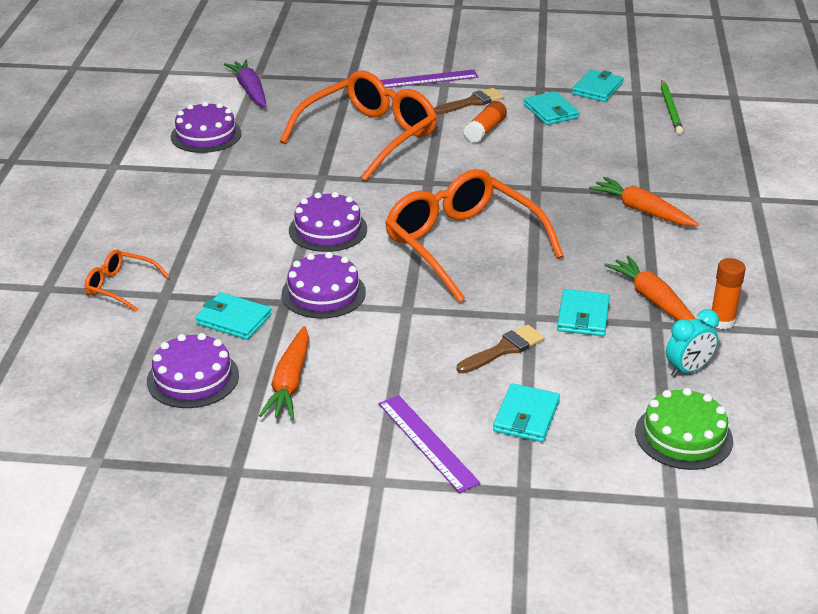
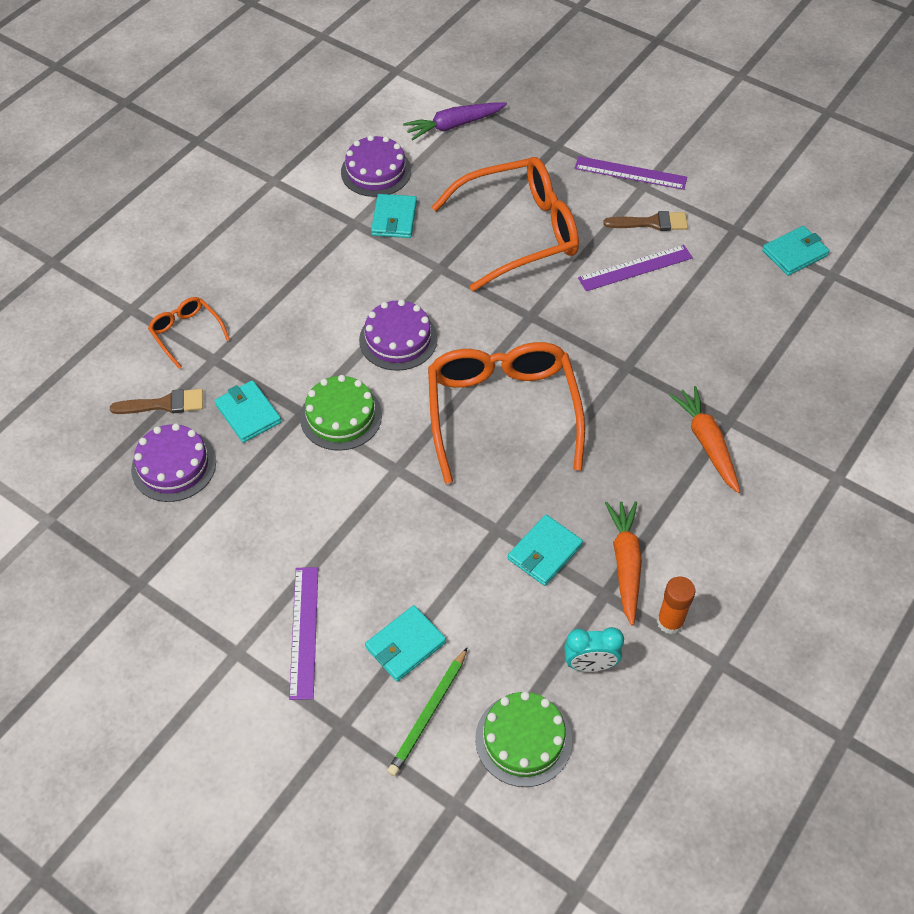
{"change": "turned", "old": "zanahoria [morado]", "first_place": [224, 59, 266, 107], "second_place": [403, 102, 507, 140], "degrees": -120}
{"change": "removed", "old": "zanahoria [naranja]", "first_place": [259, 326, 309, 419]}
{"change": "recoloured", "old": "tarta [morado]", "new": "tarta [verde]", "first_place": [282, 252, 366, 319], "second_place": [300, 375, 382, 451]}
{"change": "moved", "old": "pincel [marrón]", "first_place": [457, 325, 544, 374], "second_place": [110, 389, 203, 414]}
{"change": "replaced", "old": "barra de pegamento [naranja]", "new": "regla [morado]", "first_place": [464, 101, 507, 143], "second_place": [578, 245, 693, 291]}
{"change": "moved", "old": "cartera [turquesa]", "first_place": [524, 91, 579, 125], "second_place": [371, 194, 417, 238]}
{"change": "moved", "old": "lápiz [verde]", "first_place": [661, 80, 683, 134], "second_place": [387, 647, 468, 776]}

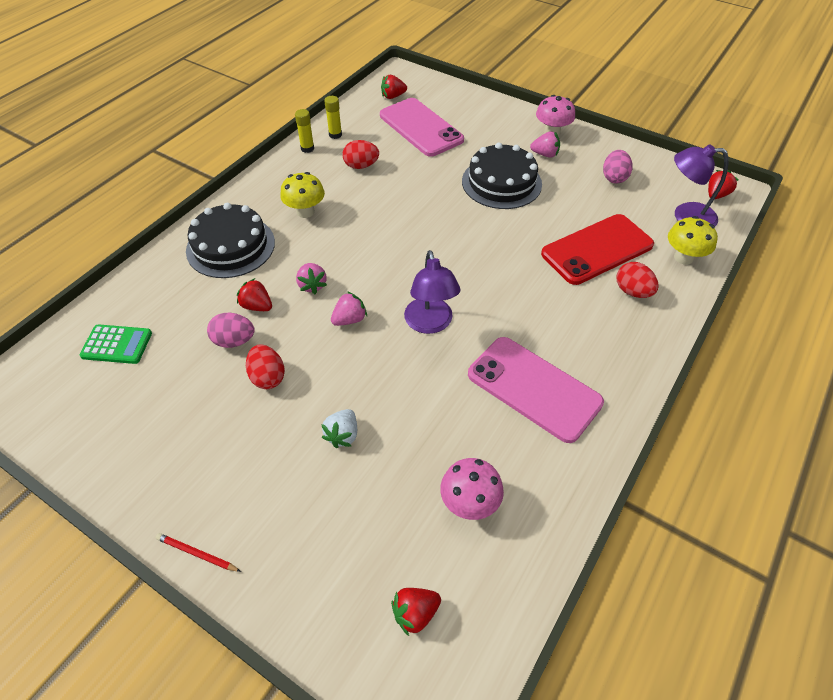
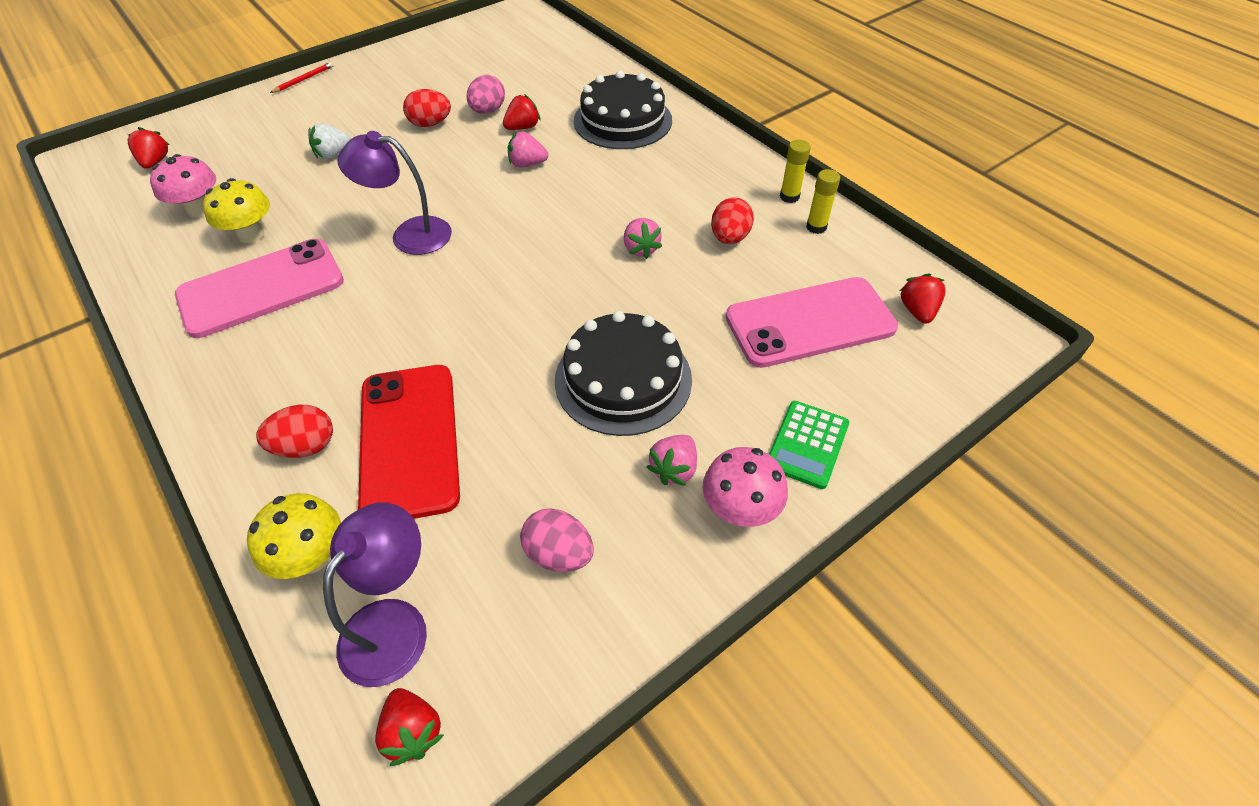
{"change": "moved", "old": "calculadora [verde]", "first_place": [80, 324, 152, 364], "second_place": [769, 401, 849, 489]}
{"change": "moved", "old": "seta [amarillo]", "first_place": [280, 172, 325, 218], "second_place": [203, 178, 270, 243]}
{"change": "turned", "old": "fresa [blanco]", "first_place": [321, 409, 357, 448], "second_place": [308, 124, 351, 159], "degrees": -75}
{"change": "moved", "old": "fresa [rosa]", "first_place": [331, 291, 367, 326], "second_place": [624, 218, 662, 259]}

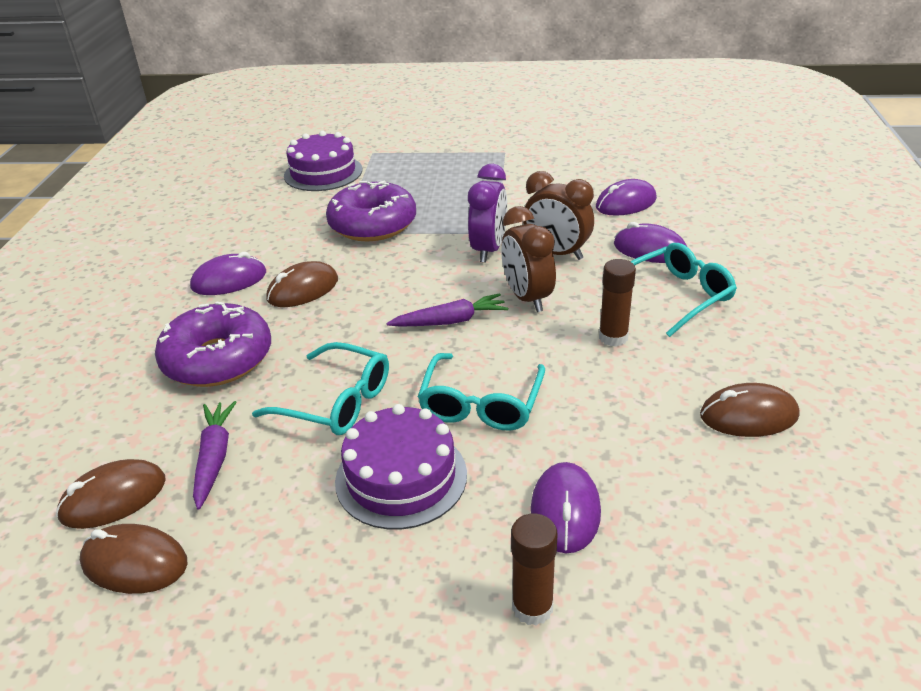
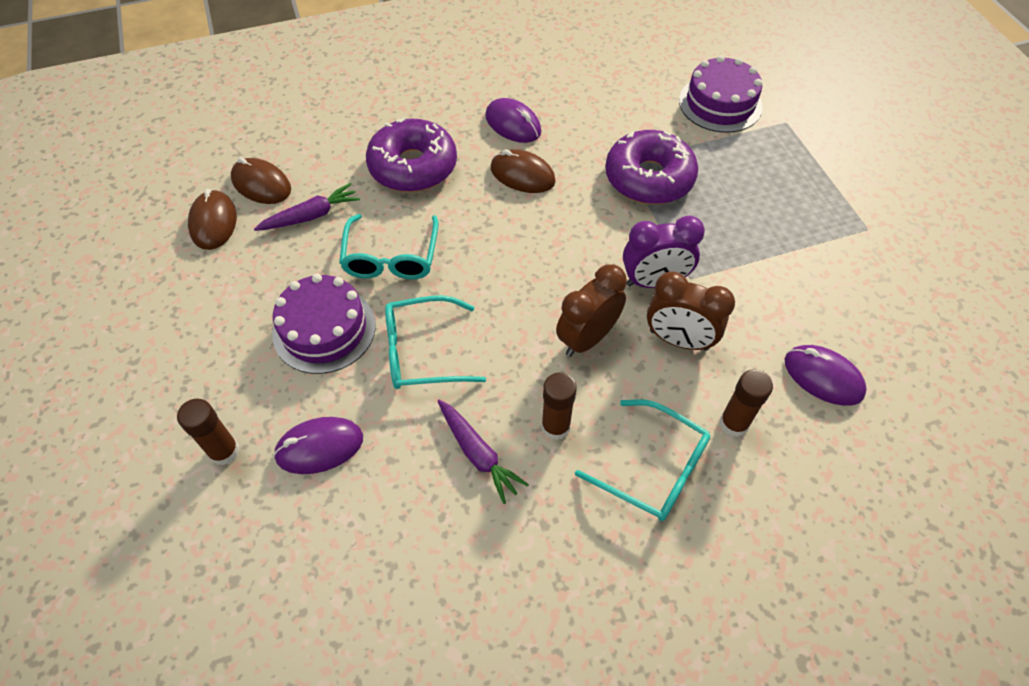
{"change": "moved", "old": "zanahoria [morado]", "first_place": [386, 293, 508, 327], "second_place": [438, 400, 529, 504]}
{"change": "turned", "old": "despertador [marrón]", "first_place": [523, 171, 594, 260], "second_place": [647, 271, 735, 351], "degrees": -75}
{"change": "replaced", "old": "ratón [morado]", "new": "barra de pegamento [marrón]", "first_place": [614, 222, 687, 263], "second_place": [720, 369, 773, 437]}
{"change": "removed", "old": "ratón [marrón]", "first_place": [700, 383, 799, 437]}

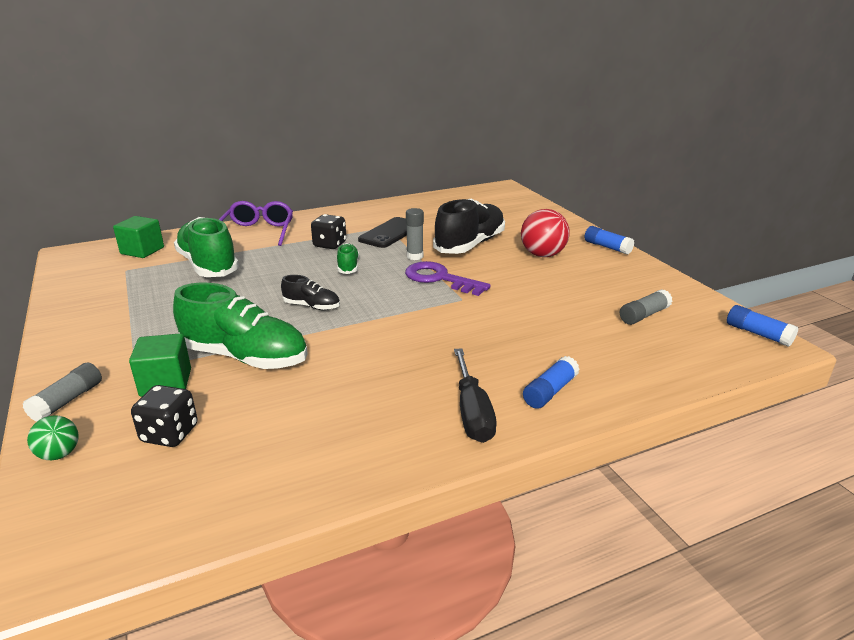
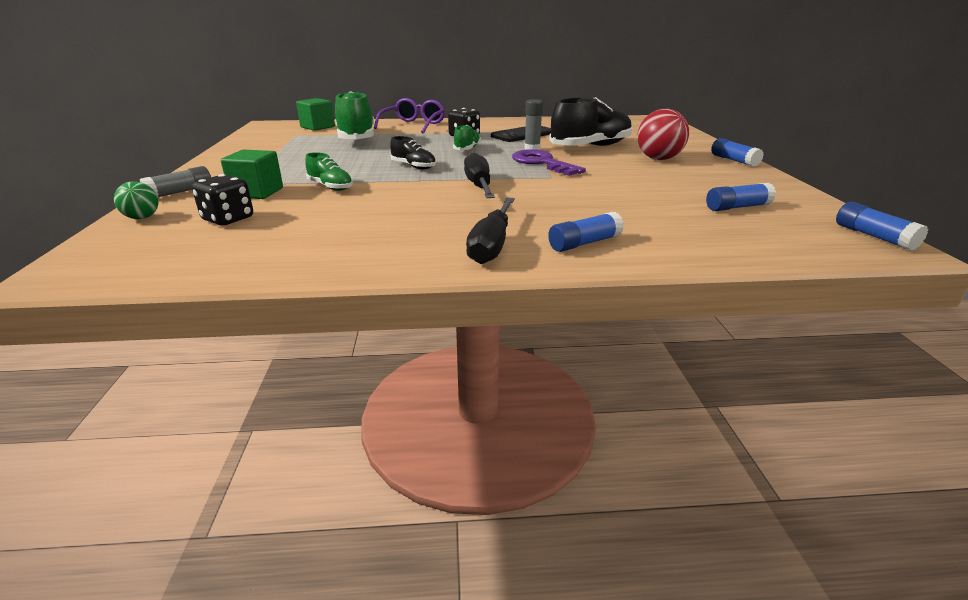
{"change": "resized", "old": "zapato [verde]", "first_place": [173, 283, 308, 369], "second_place": [305, 152, 353, 191], "factor": 0.49}
{"change": "recoloured", "old": "barra de pegamento [gris]", "new": "barra de pegamento [azul]", "first_place": [620, 289, 672, 325], "second_place": [706, 183, 776, 211]}
{"change": "added", "new": "destornillador [negro]", "second_place": [464, 153, 495, 198]}

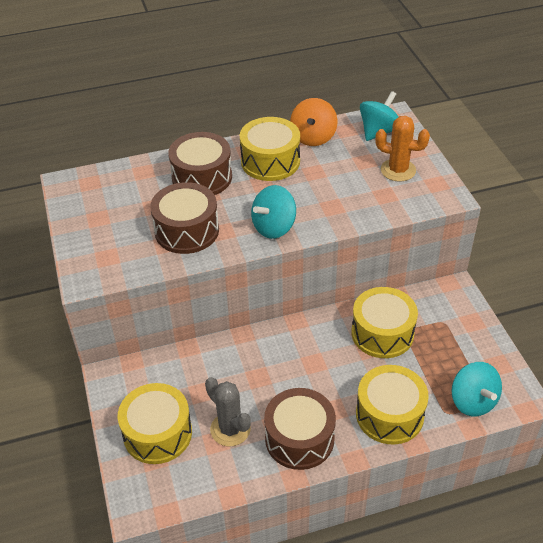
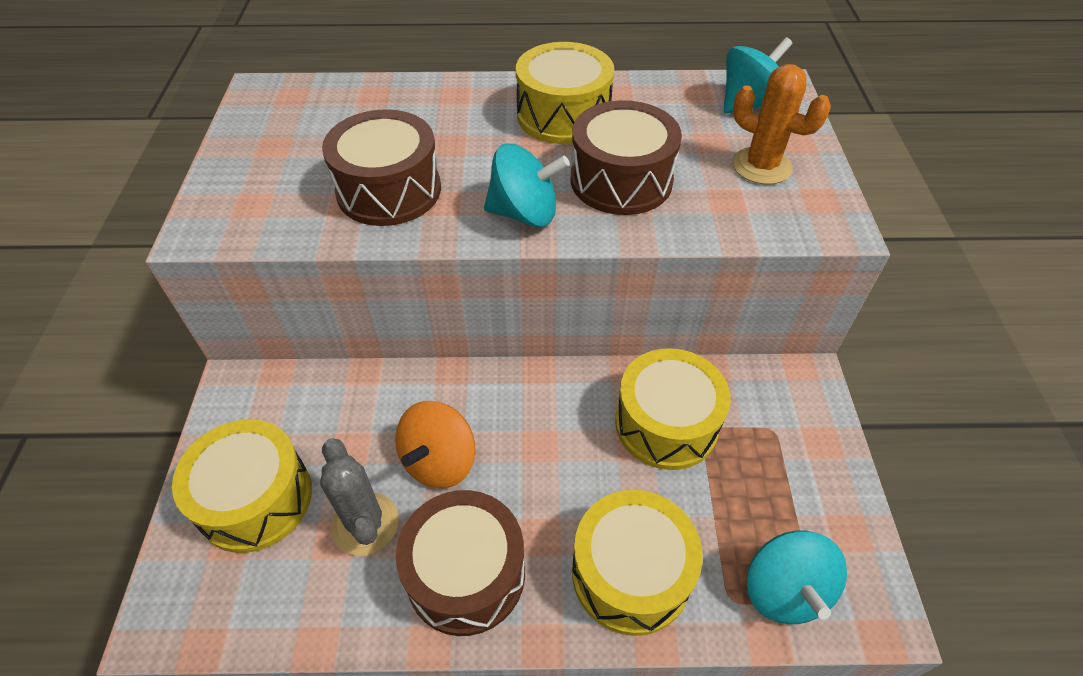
{"change": "moved", "old": "tambor [marrón]", "first_place": [168, 132, 232, 195], "second_place": [570, 100, 682, 215]}
{"change": "turned", "old": "peonza [turquesa]", "first_place": [251, 185, 296, 239], "second_place": [484, 143, 570, 227], "degrees": -150}
{"change": "moved", "old": "peonza [naranja]", "first_place": [290, 98, 337, 146], "second_place": [395, 401, 475, 488]}

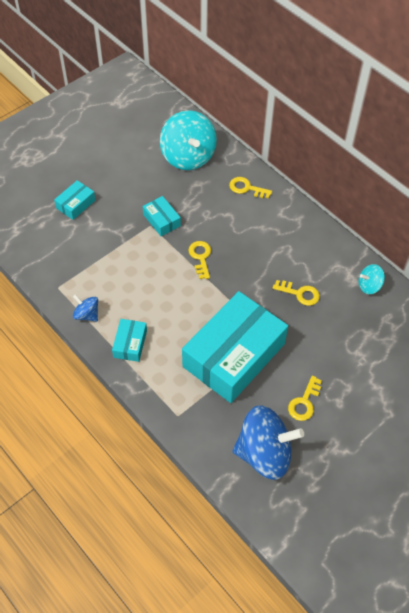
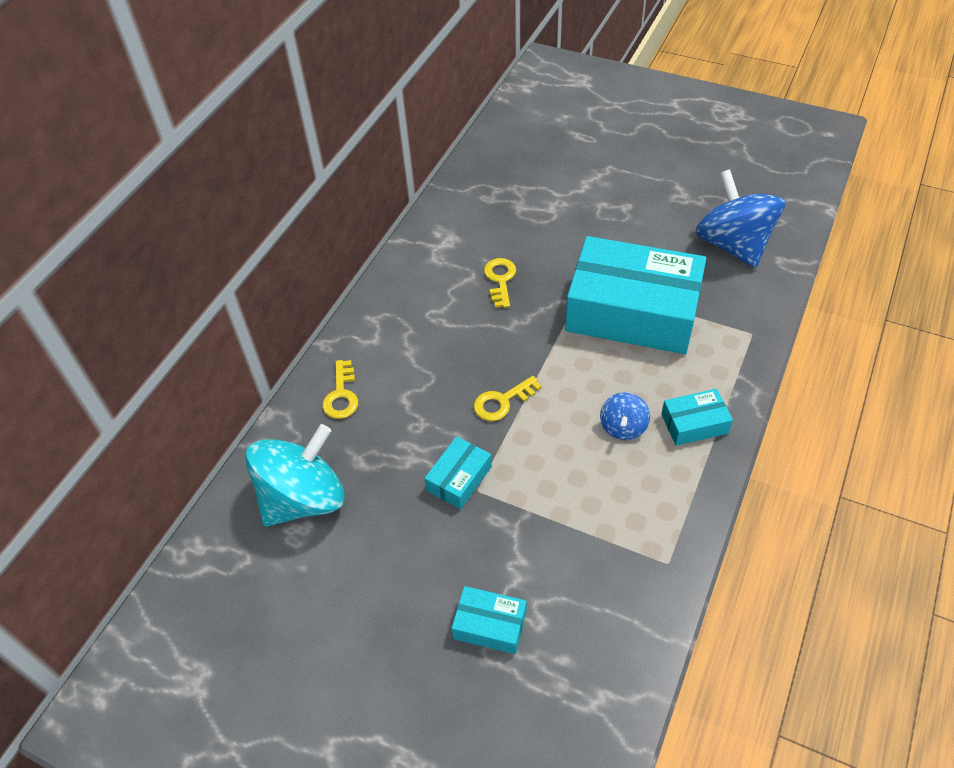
{"change": "moved", "old": "peonza [azul]", "first_place": [73, 294, 98, 322], "second_place": [600, 392, 650, 440]}
{"change": "removed", "old": "llave [amarillo]", "first_place": [288, 376, 322, 421]}
{"change": "removed", "old": "peonza [turquesa]", "first_place": [359, 264, 385, 294]}

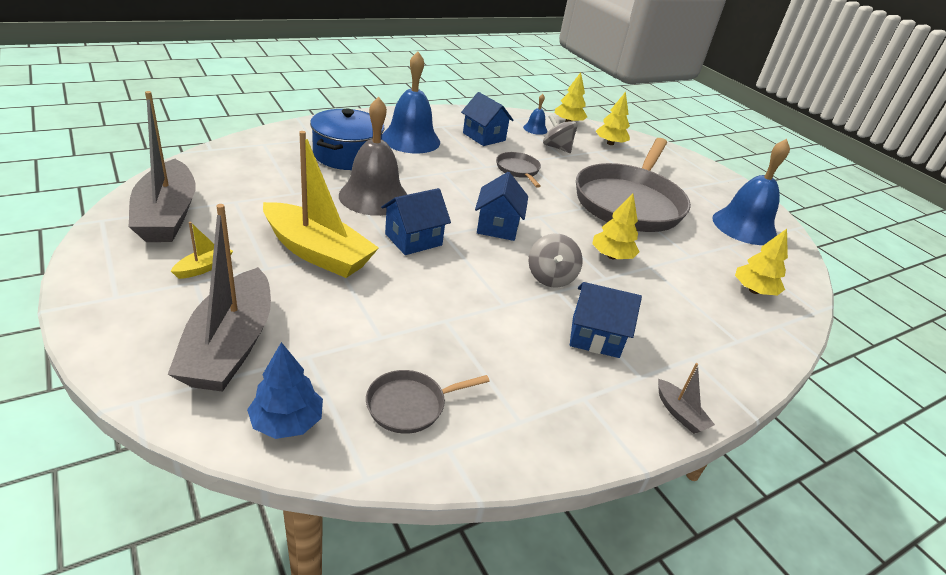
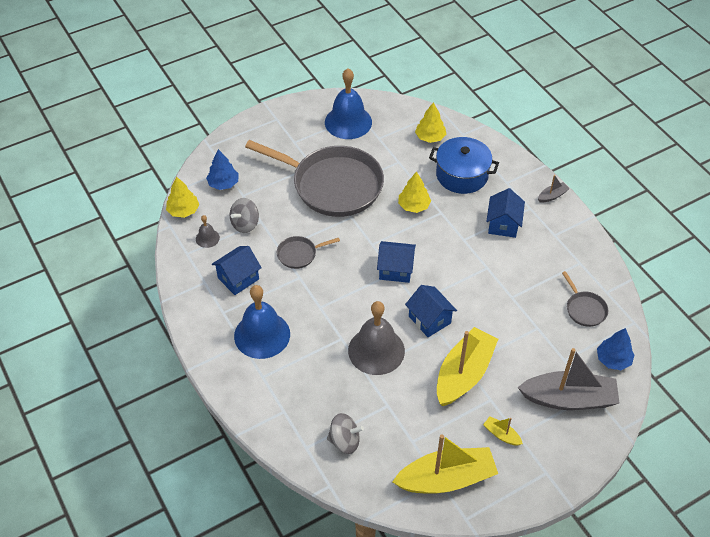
{"change": "recoloured", "old": "barco [gris]", "new": "barco [amarillo]", "first_place": [129, 91, 196, 242], "second_place": [392, 434, 498, 494]}
{"change": "moved", "old": "olla [azul]", "first_place": [310, 109, 385, 170], "second_place": [429, 137, 499, 194]}
{"change": "recoloured", "old": "campana [azul]", "new": "campana [gris]", "first_place": [523, 94, 548, 135], "second_place": [196, 215, 220, 248]}
{"change": "moved", "old": "peonza [gris]", "first_place": [528, 233, 583, 288], "second_place": [327, 413, 364, 454]}
{"change": "recoloured", "old": "árbol [amarillo]", "new": "árbol [azul]", "first_place": [596, 92, 630, 145], "second_place": [206, 149, 239, 190]}

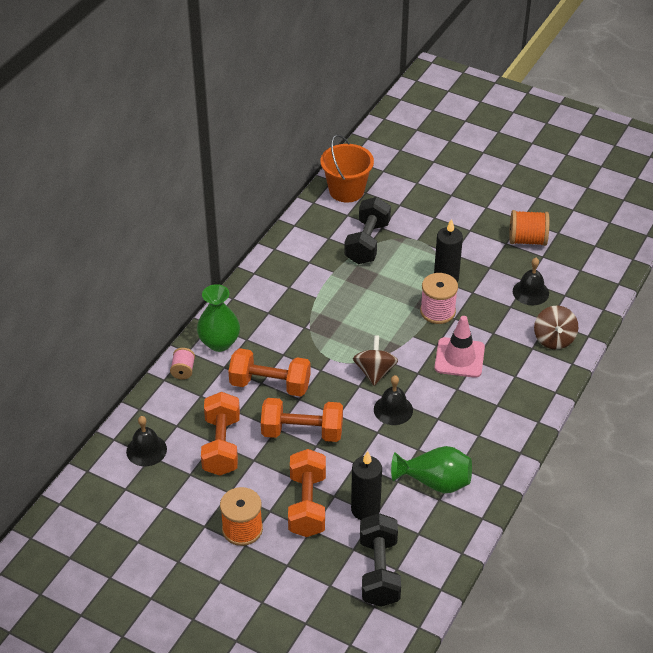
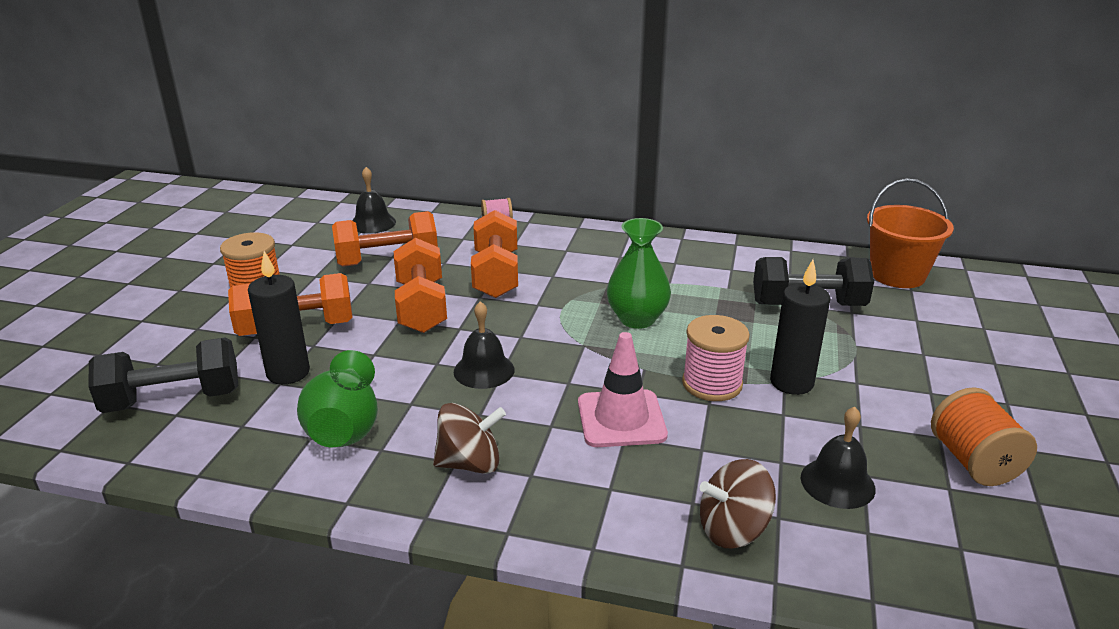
{"change": "moved", "old": "florero [verde]", "first_place": [197, 284, 240, 352], "second_place": [607, 218, 671, 329]}
{"change": "moved", "old": "peonza [marrón]", "first_place": [353, 335, 398, 386], "second_place": [433, 403, 506, 474]}

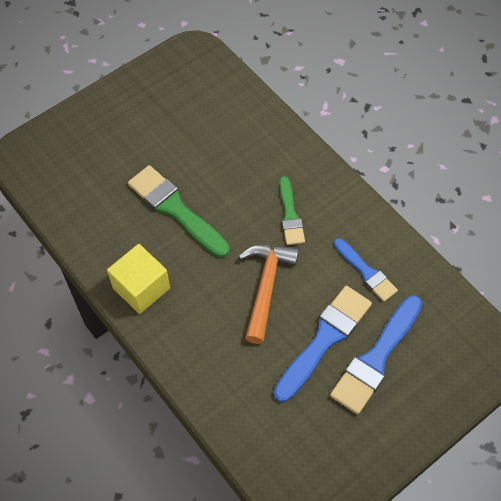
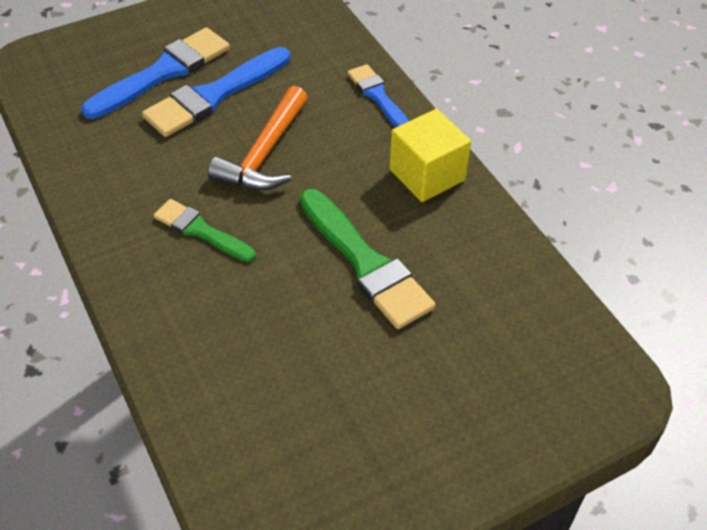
{"change": "turned", "old": "pincel [verde]", "first_place": [279, 176, 305, 245], "second_place": [153, 199, 256, 262], "degrees": -60}
{"change": "moved", "old": "pincel [azul]", "first_place": [334, 238, 398, 302], "second_place": [347, 64, 409, 128]}

